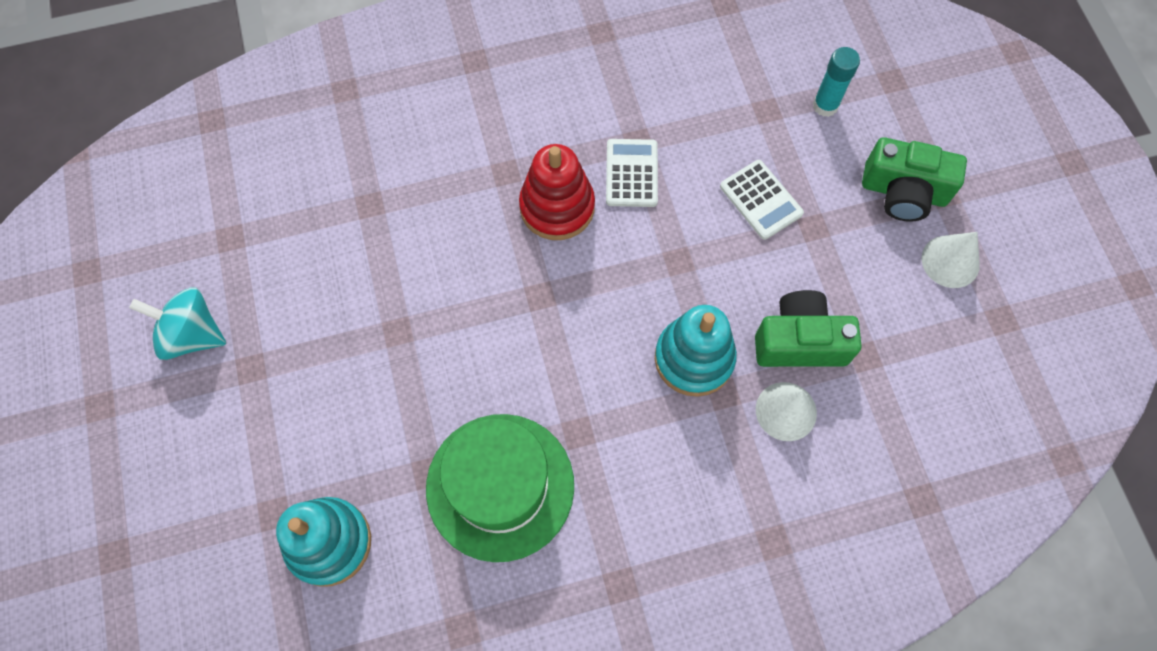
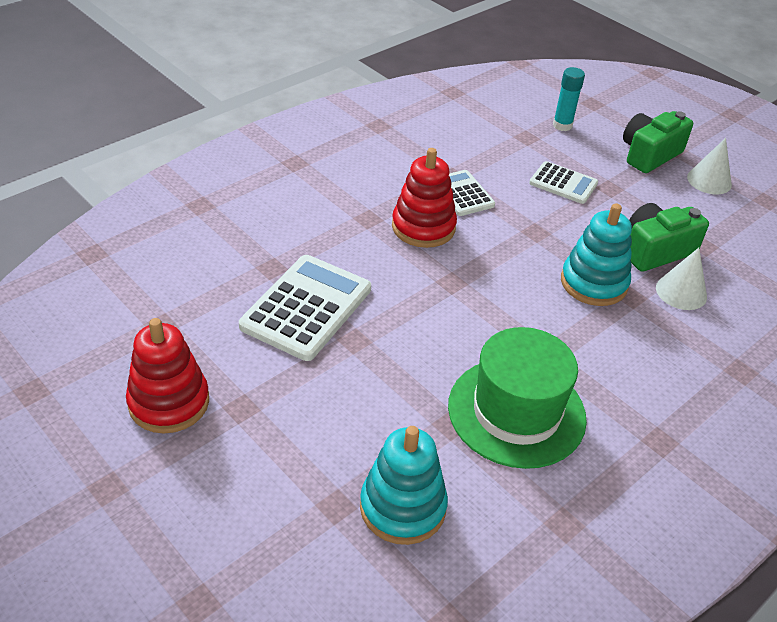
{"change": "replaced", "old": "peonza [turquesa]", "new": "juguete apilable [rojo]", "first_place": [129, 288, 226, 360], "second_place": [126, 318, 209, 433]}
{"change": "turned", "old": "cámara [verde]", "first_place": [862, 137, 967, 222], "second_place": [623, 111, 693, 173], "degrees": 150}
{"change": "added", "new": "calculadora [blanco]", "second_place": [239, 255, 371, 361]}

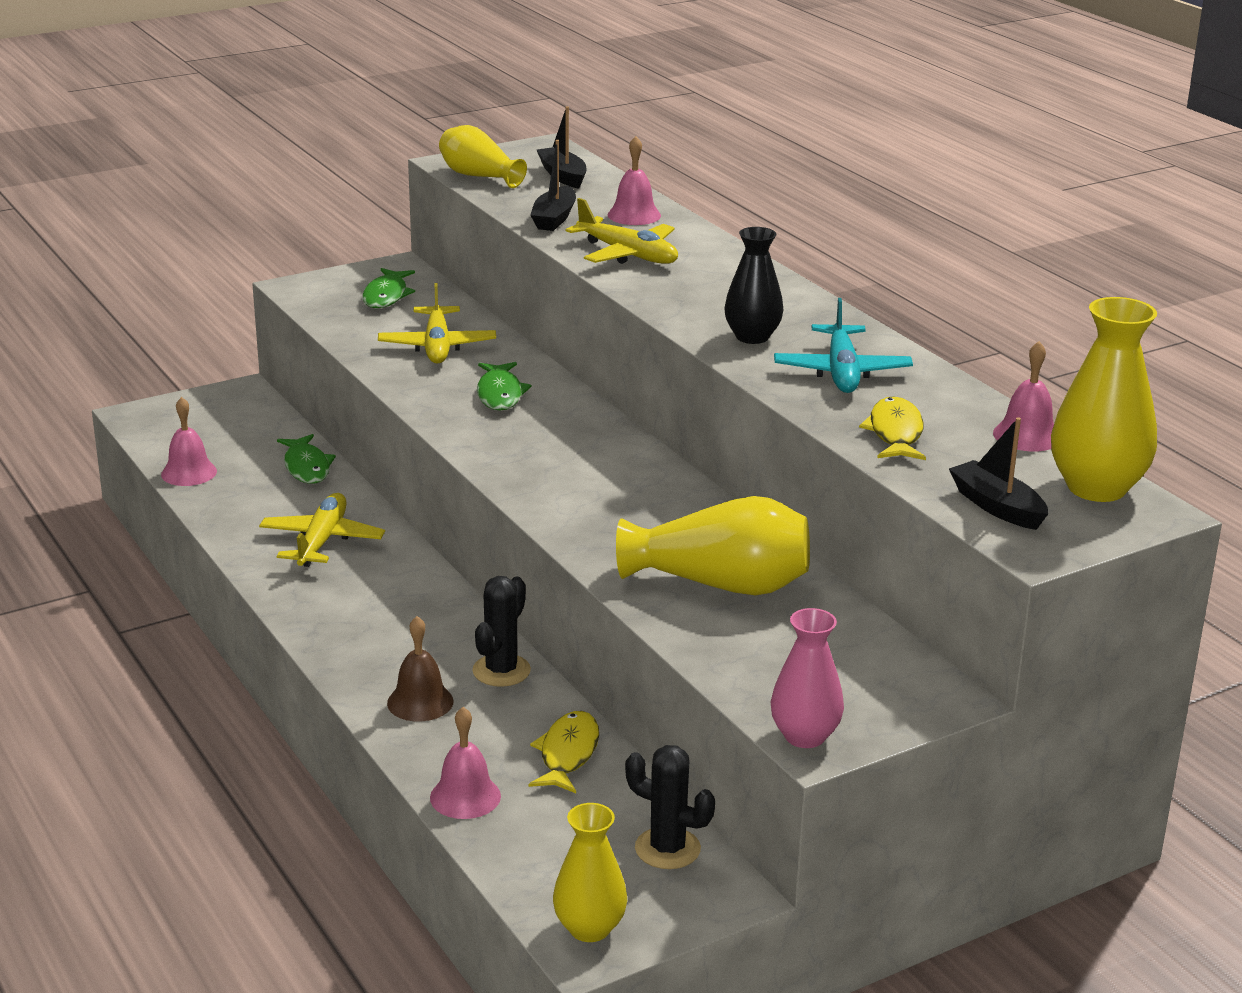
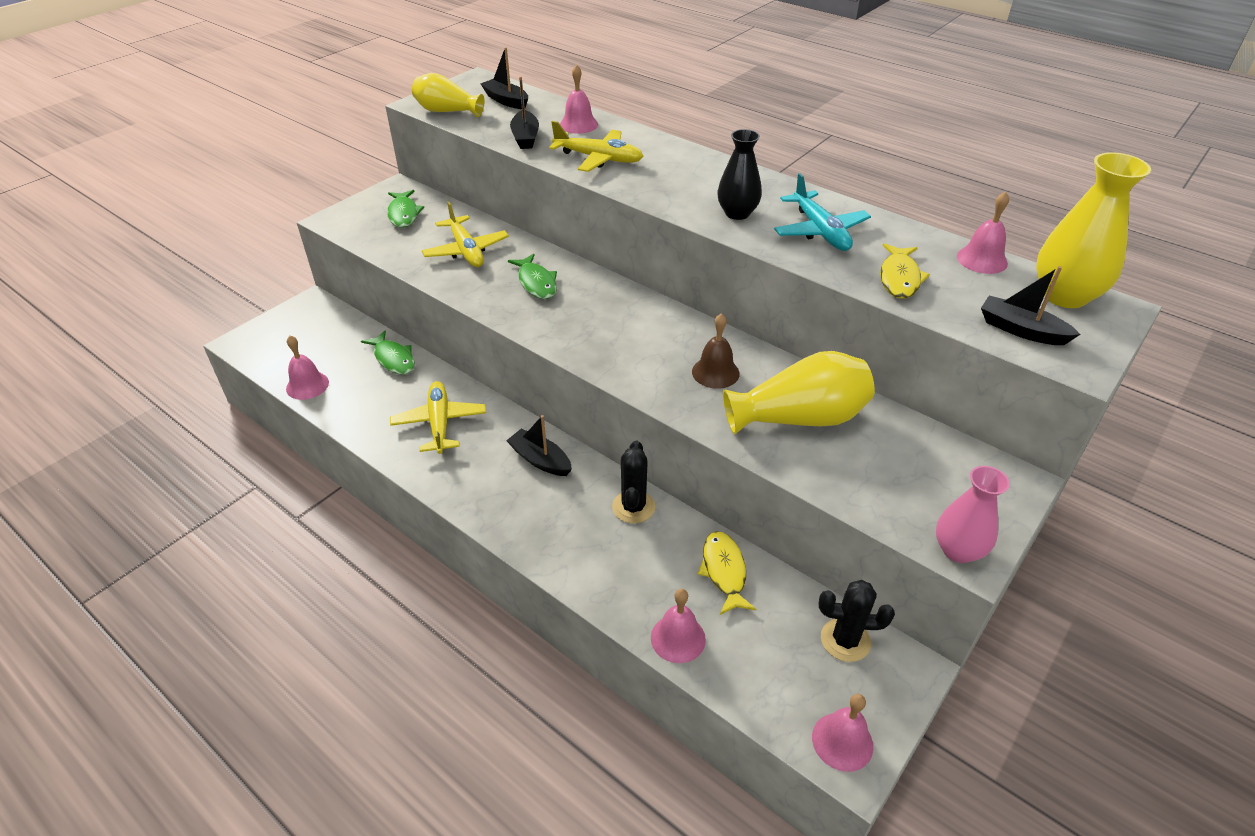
{"change": "moved", "old": "campana [marrón]", "first_place": [387, 616, 454, 721], "second_place": [692, 313, 740, 389]}
{"change": "replaced", "old": "florero [amarillo]", "new": "campana [rosa]", "first_place": [553, 803, 627, 942], "second_place": [812, 694, 873, 772]}
{"change": "turned", "old": "pez [amarillo]", "first_place": [859, 397, 926, 460], "second_place": [880, 243, 930, 299], "degrees": -150}
{"change": "added", "new": "barco [negro]", "second_place": [506, 415, 572, 476]}

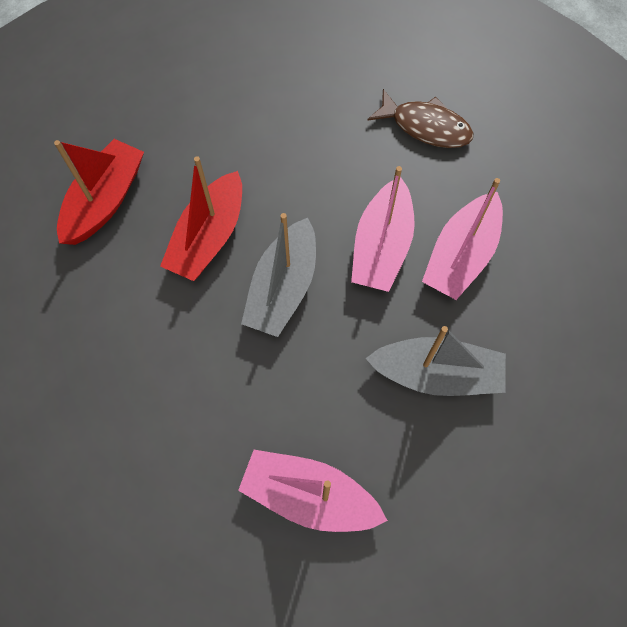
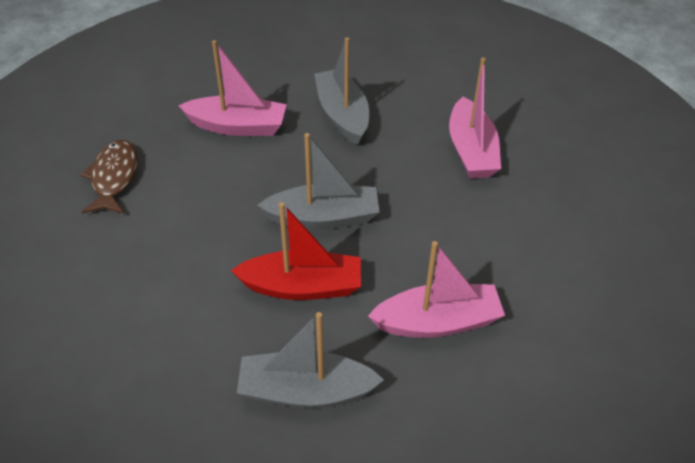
{"change": "recoloured", "old": "barco [rojo]", "new": "barco [gris]", "first_place": [54, 139, 144, 245], "second_place": [237, 312, 384, 408]}
{"change": "moved", "old": "barco [rosa]", "first_place": [351, 166, 415, 292], "second_place": [368, 241, 505, 338]}

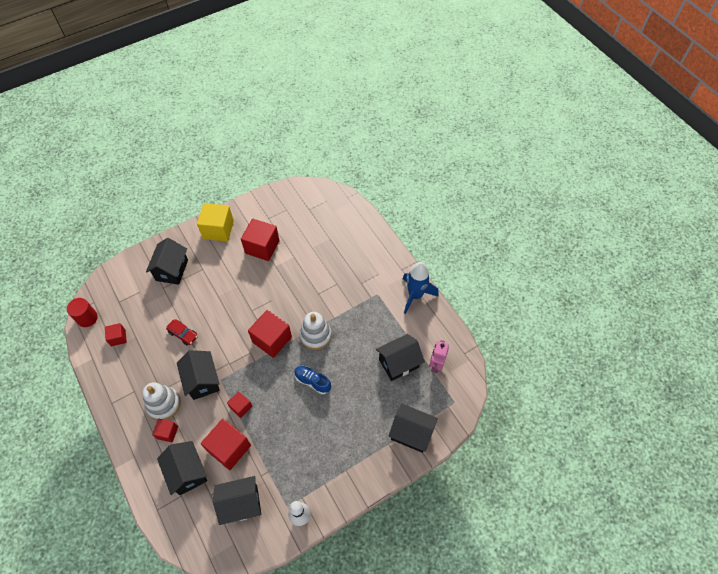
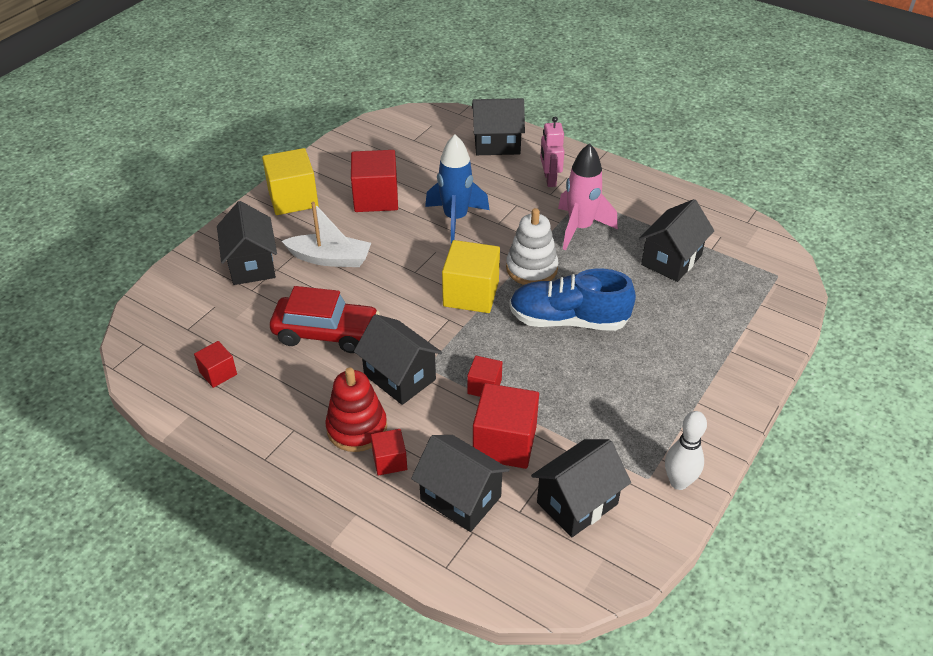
{"change": "removed", "old": "cilindro [rojo]", "first_place": [67, 298, 98, 327]}
{"change": "recoloured", "old": "juguete apilable [blanco]", "new": "juguete apilable [rojo]", "first_place": [142, 382, 181, 420], "second_place": [325, 367, 387, 452]}
{"change": "resized", "old": "coche [rojo]", "first_place": [166, 319, 198, 346], "second_place": [270, 286, 380, 353], "factor": 1.84}
{"change": "recoloured", "old": "cubo [rojo]", "new": "cubo [amarillo]", "first_place": [248, 310, 292, 358], "second_place": [442, 240, 500, 313]}
{"change": "resized", "old": "zapato [azul]", "first_place": [294, 366, 331, 394], "second_place": [509, 269, 636, 331], "factor": 1.74}
{"change": "moved", "old": "casa [negro]", "first_place": [389, 404, 438, 453], "second_place": [472, 98, 525, 155]}
{"change": "moved", "old": "cohete [azul]", "first_place": [402, 262, 439, 314], "second_place": [425, 134, 489, 243]}
{"change": "moved", "old": "robot [rosa]", "first_place": [429, 340, 449, 373], "second_place": [540, 117, 565, 187]}
{"change": "added", "new": "barco [blanco]", "second_place": [282, 202, 371, 267]}
{"change": "added", "new": "cohete [rosa]", "second_place": [558, 143, 618, 250]}

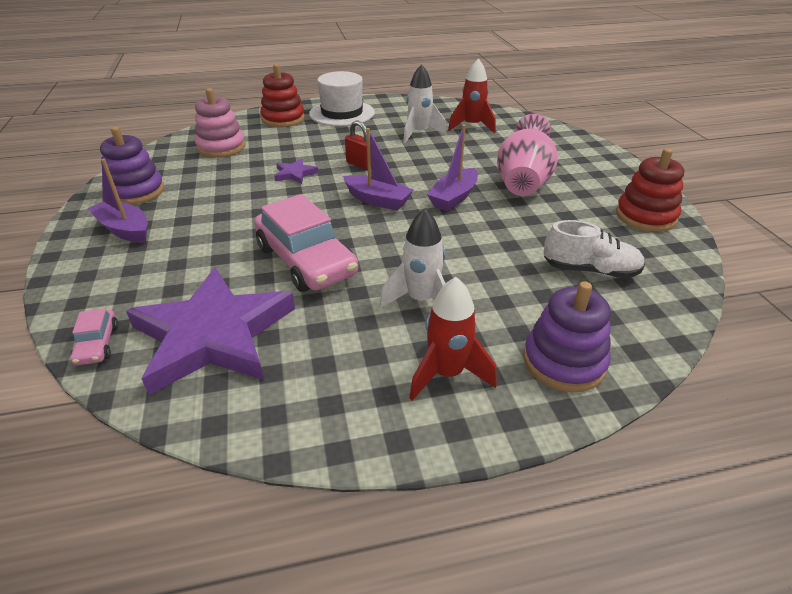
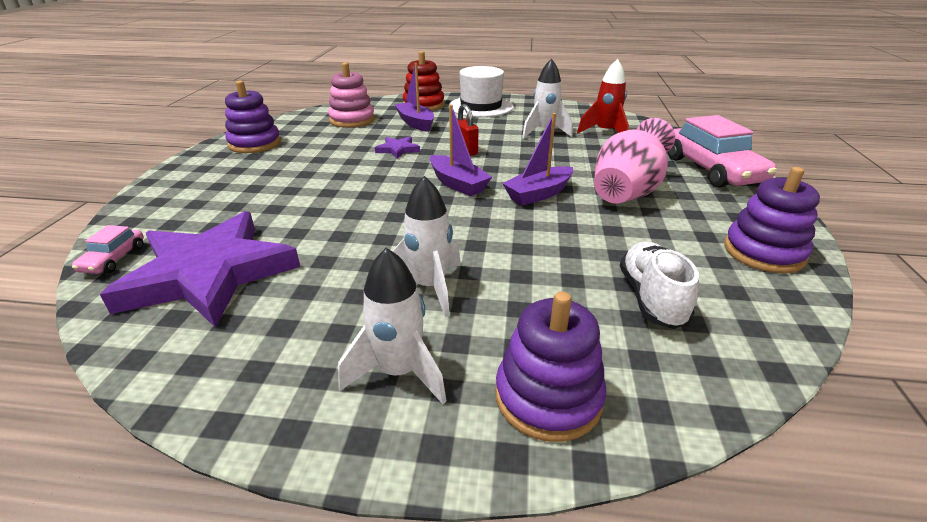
{"change": "moved", "old": "barco [morado]", "first_place": [88, 159, 148, 243], "second_place": [395, 63, 434, 132]}
{"change": "moved", "old": "coche [rosa]", "first_place": [254, 194, 358, 292], "second_place": [668, 115, 777, 188]}
{"change": "recoloured", "old": "cohete [rojo]", "new": "cohete [blanco]", "first_place": [409, 277, 497, 401], "second_place": [338, 248, 446, 404]}
{"change": "turned", "old": "zapato [blanco]", "first_place": [544, 220, 645, 278], "second_place": [620, 242, 699, 329], "degrees": -120}
{"change": "recoloured", "old": "juguete apilable [rojo]", "new": "juguete apilable [morado]", "first_place": [616, 148, 684, 232], "second_place": [724, 167, 820, 273]}

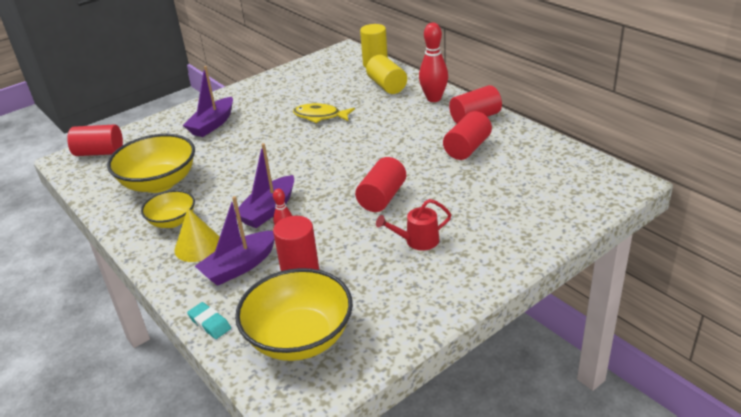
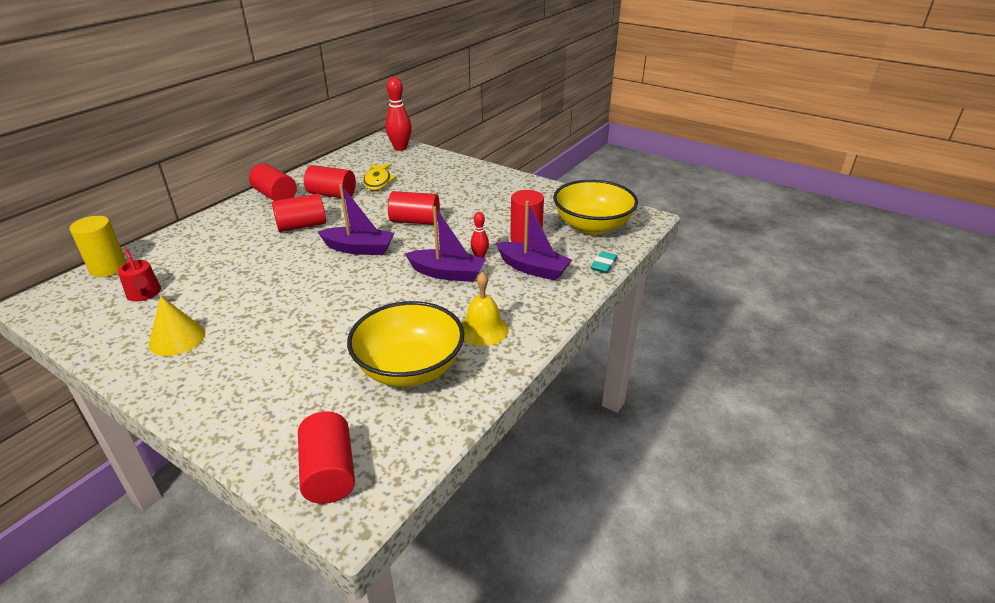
{"change": "replaced", "old": "cuenco [amarillo]", "new": "campana [amarillo]", "first_place": [141, 190, 195, 228], "second_place": [461, 272, 508, 346]}
{"change": "moved", "old": "cono [amarillo]", "first_place": [174, 208, 220, 262], "second_place": [149, 296, 205, 356]}
{"change": "moved", "old": "barco [morado]", "first_place": [183, 66, 233, 137], "second_place": [317, 184, 395, 255]}
{"change": "moved", "old": "pez [amarillo]", "first_place": [293, 103, 355, 123], "second_place": [363, 164, 397, 190]}
{"change": "removed", "old": "cilindro [amarillo]", "first_place": [366, 55, 407, 94]}
{"change": "moved", "old": "regadera [rojo]", "first_place": [376, 199, 451, 250], "second_place": [118, 249, 161, 302]}
{"change": "moved", "old": "bolo [rojo]", "first_place": [419, 23, 448, 102], "second_place": [385, 77, 412, 151]}
{"change": "added", "new": "cilindro [rojo]", "second_place": [272, 193, 326, 232]}

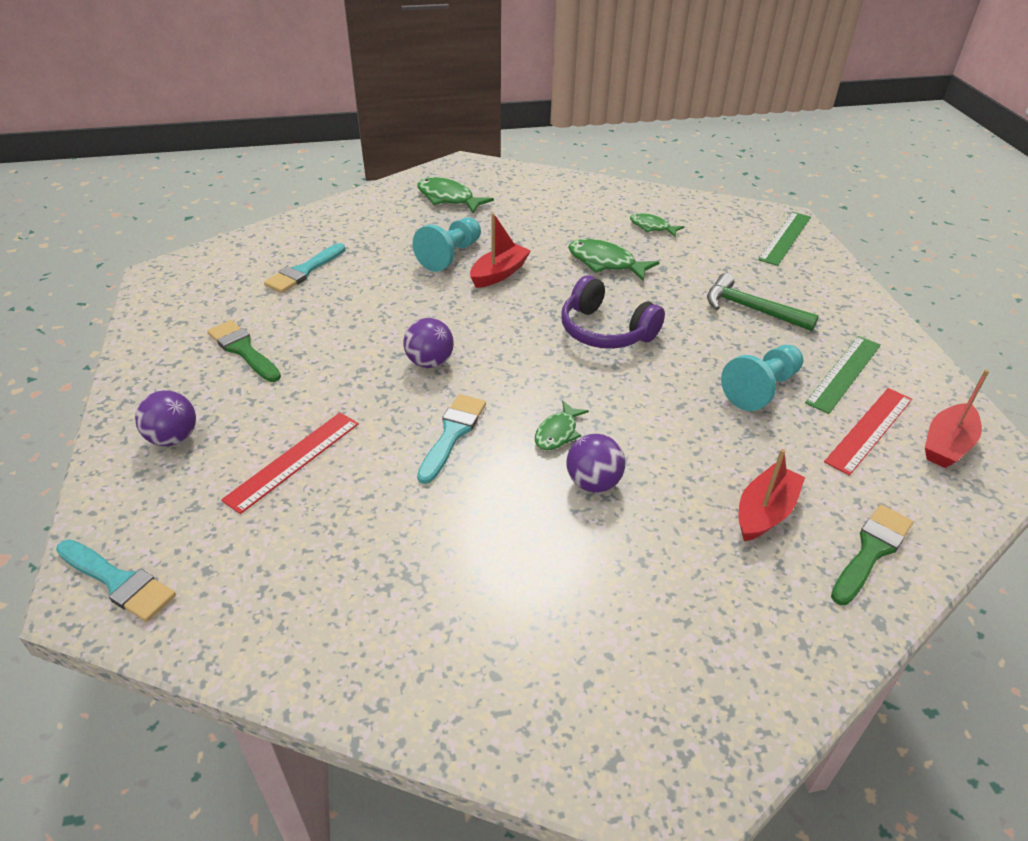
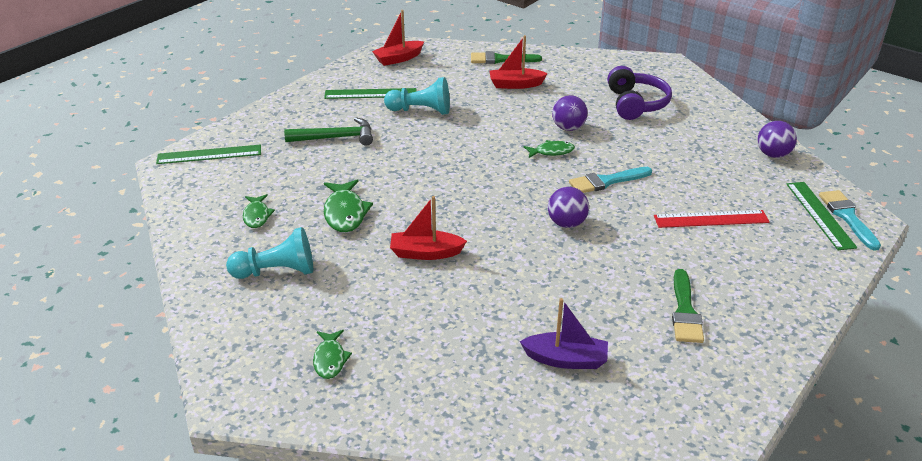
{"change": "moved", "old": "pelota [morado]", "first_place": [135, 390, 196, 446], "second_place": [758, 121, 797, 158]}
{"change": "replaced", "old": "pincel [turquesa]", "new": "barco [morado]", "first_place": [264, 243, 345, 293], "second_place": [520, 298, 608, 369]}
{"change": "moved", "old": "peón [turquesa]", "first_place": [413, 218, 481, 272], "second_place": [226, 227, 313, 279]}
{"change": "resized", "old": "pez [verde]", "first_place": [417, 177, 494, 214], "second_place": [313, 330, 352, 379], "factor": 0.63}
{"change": "moved", "old": "auriculares [morado]", "first_place": [561, 275, 665, 349], "second_place": [607, 66, 672, 120]}
{"change": "turned", "old": "martillo [verde]", "first_place": [707, 273, 819, 331], "second_place": [284, 117, 373, 145], "degrees": -90}
{"change": "removed", "old": "regla [rojo]", "first_place": [824, 388, 912, 476]}
{"change": "turned", "old": "barco [rojo]", "first_place": [925, 370, 989, 468], "second_place": [372, 10, 424, 66], "degrees": 150}
{"change": "added", "new": "regla [verde]", "second_place": [786, 182, 857, 250]}

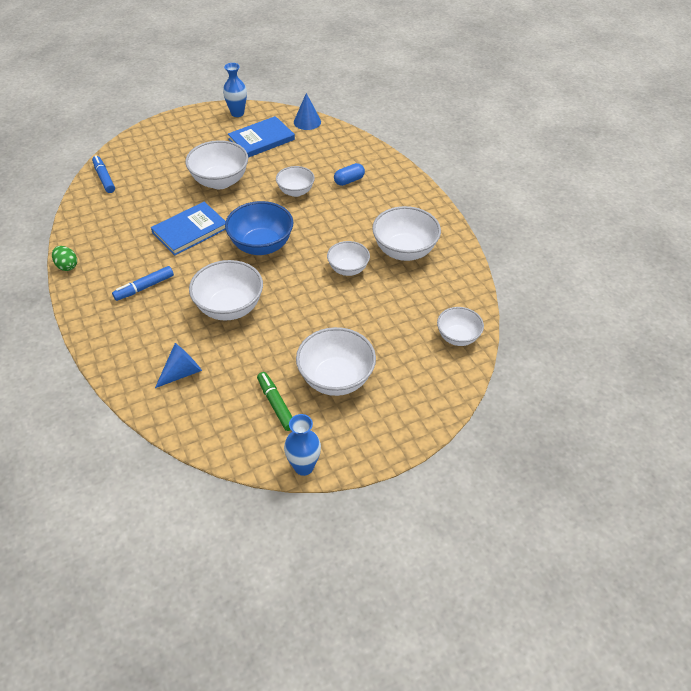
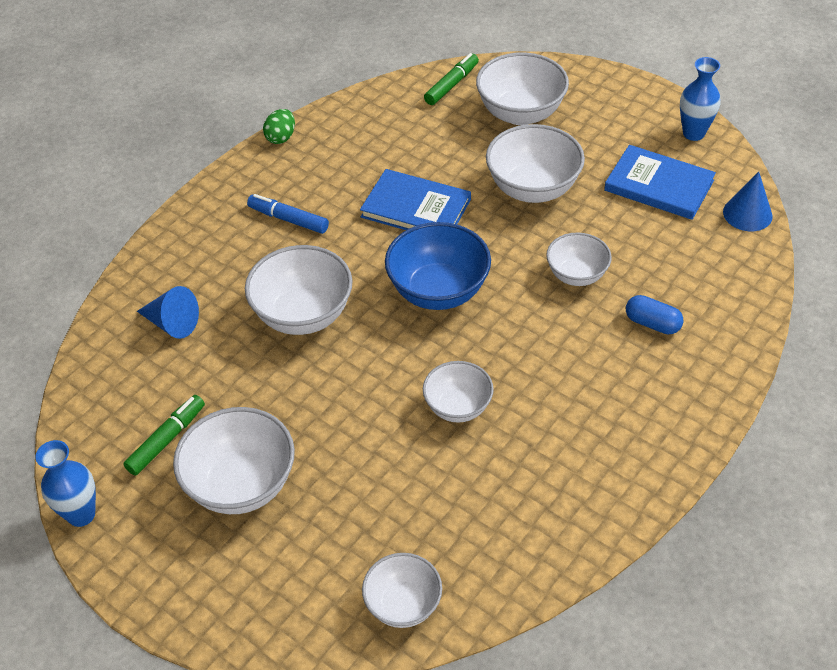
{"change": "recoloured", "old": "rotulador [azul]", "new": "rotulador [verde]", "first_place": [92, 155, 115, 193], "second_place": [424, 53, 479, 105]}
{"change": "moved", "old": "cuenco [blanco]", "first_place": [372, 206, 441, 261], "second_place": [476, 52, 569, 125]}

